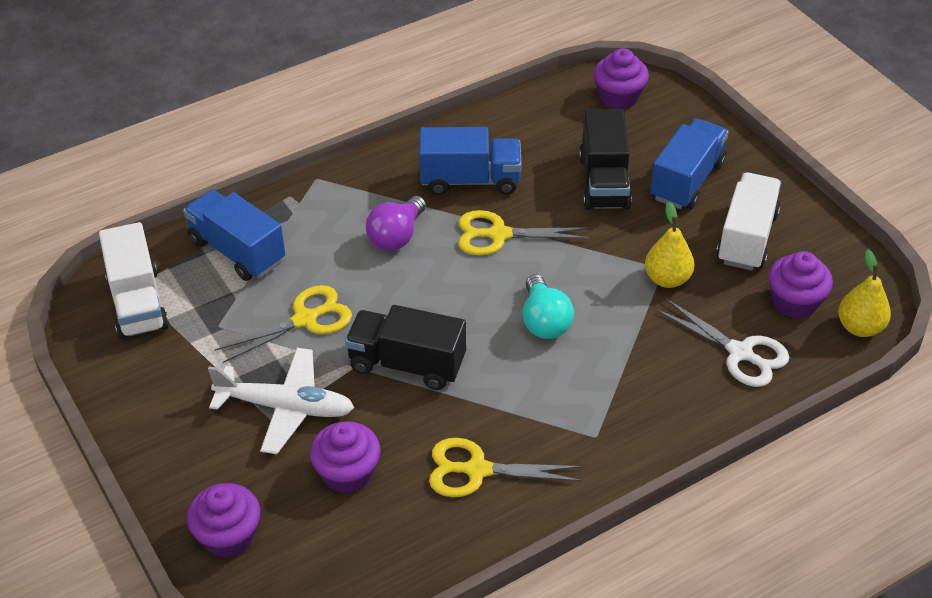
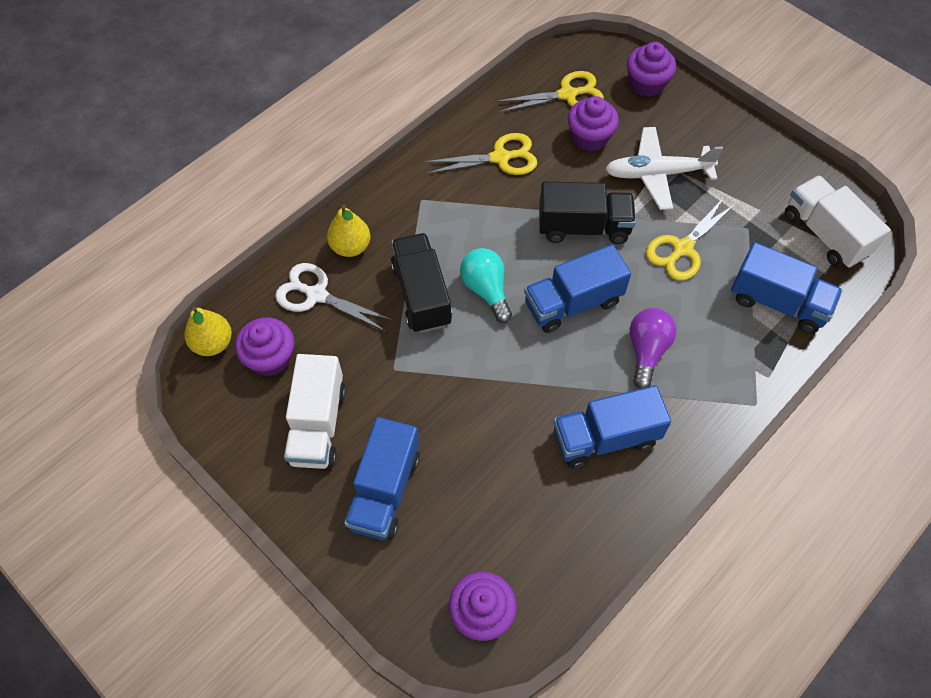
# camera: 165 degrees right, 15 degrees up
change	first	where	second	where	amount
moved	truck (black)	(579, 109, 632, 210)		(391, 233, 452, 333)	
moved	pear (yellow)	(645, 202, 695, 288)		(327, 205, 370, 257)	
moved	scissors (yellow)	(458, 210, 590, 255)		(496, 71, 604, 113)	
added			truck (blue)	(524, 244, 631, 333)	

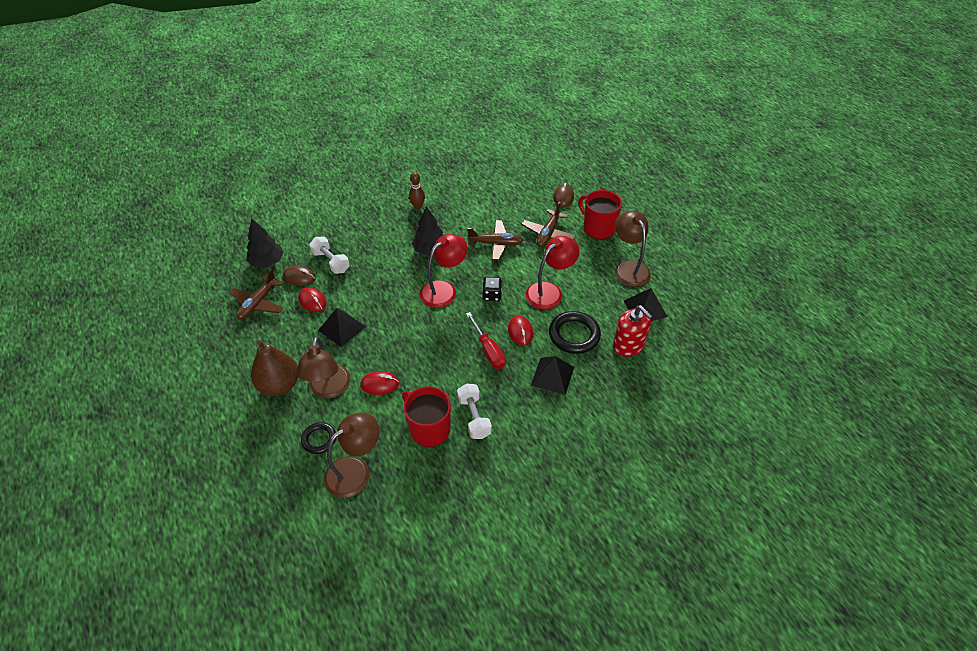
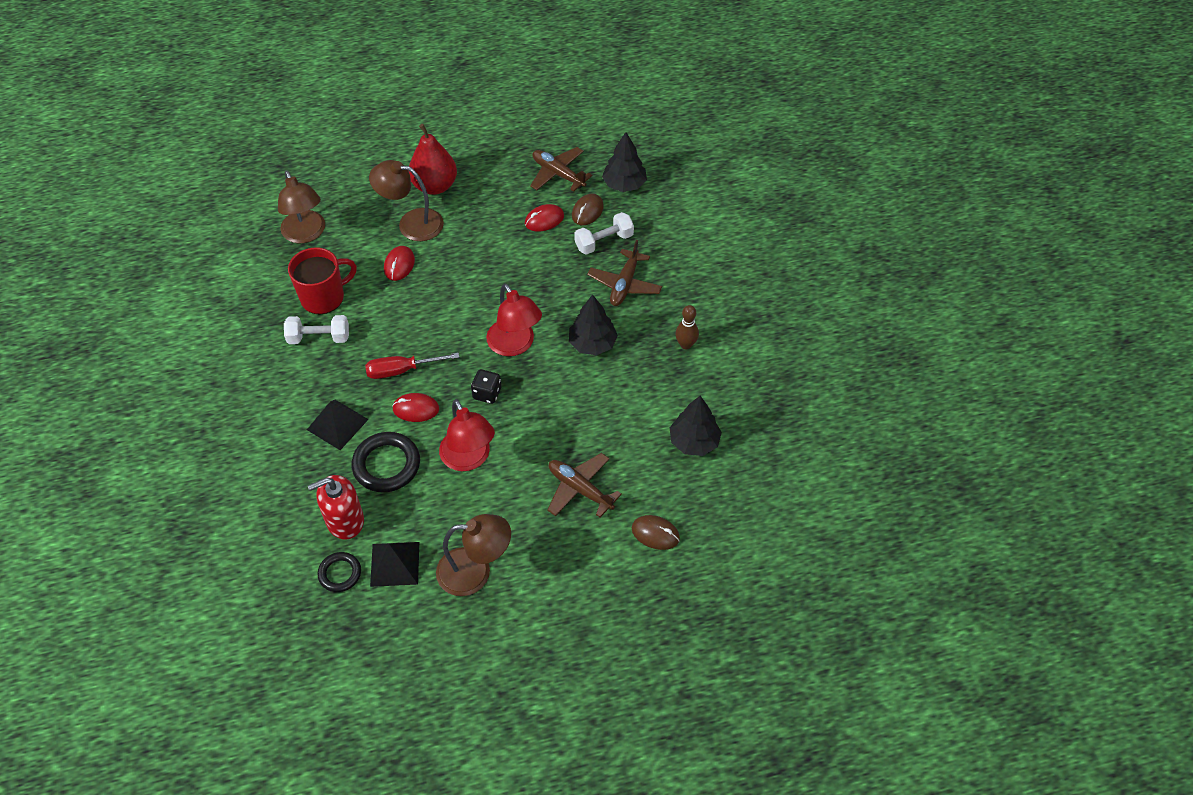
# camera: 105 degrees right, 5 degrees up
change	first	where	second	where	amount
removed	mug (red)	(578, 190, 622, 240)			
moved	plane (brown)	(467, 220, 523, 261)		(587, 240, 662, 306)	
removed	pyramid (black)	(318, 308, 366, 347)			
recoloured	pear (brown)	(251, 340, 298, 396)	pear (red)	(409, 124, 457, 195)	
moved	ring (black)	(301, 422, 336, 454)		(318, 552, 361, 592)	
added			tree (black)	(670, 396, 722, 456)	

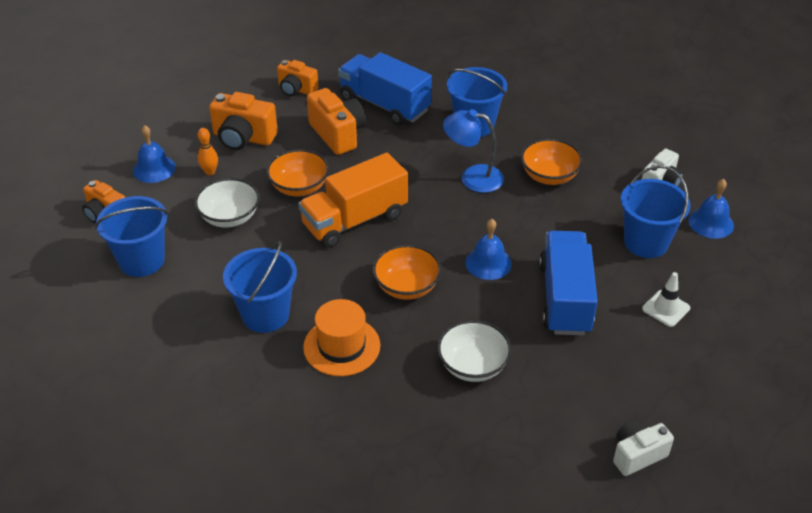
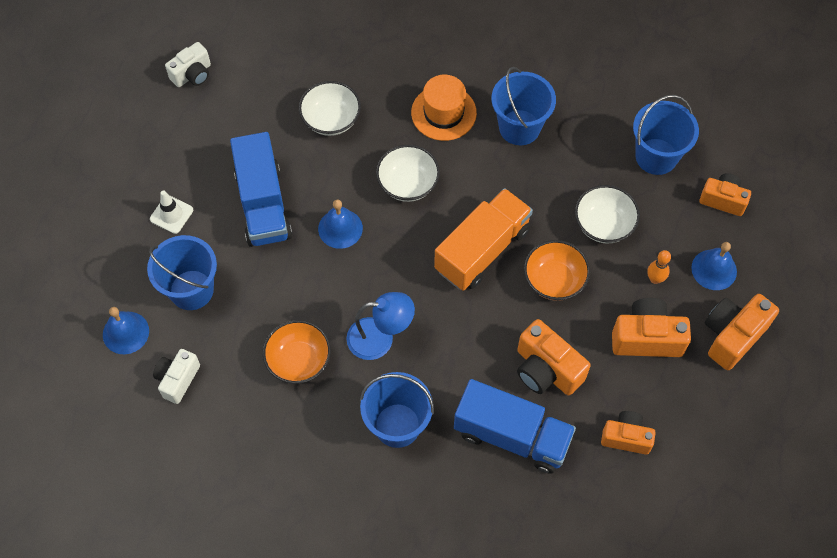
# camera: 165 degrees right, 20 degrees up
change	first	where	second	where	amount
recoloured	bowl (orange)	(373, 245, 442, 300)	bowl (white)	(376, 145, 440, 202)	
added			camera (orange)	(705, 294, 779, 370)	

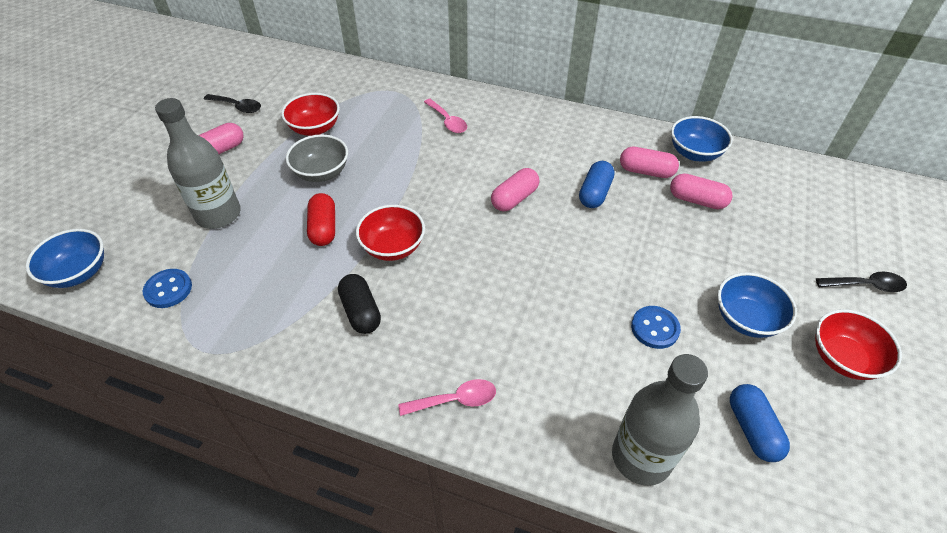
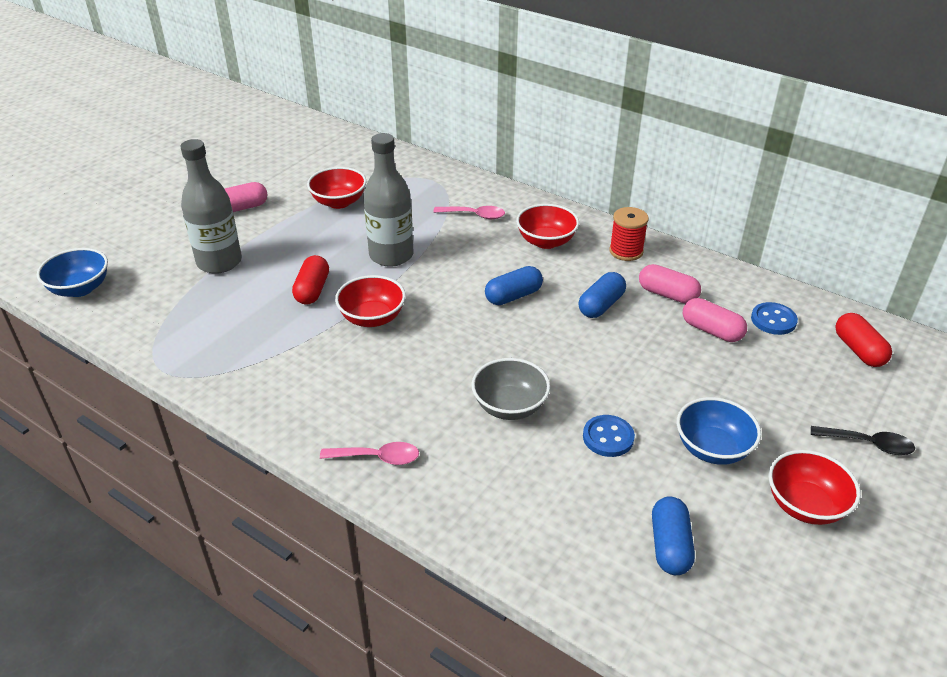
# camera: 15 degrees right, 10 degrees down
change	first	where	second	where	amount
removed	spoon (black)	(204, 94, 261, 113)			
turned	spoon (pink)	(424, 99, 467, 133)		(433, 206, 505, 219)	60 degrees counterclockwise
removed	bowl (blue)	(671, 116, 733, 162)			
moved	bowl (grey)	(286, 134, 348, 182)		(472, 358, 550, 420)	
recoloured	capsule (pink)	(491, 168, 540, 211)	capsule (blue)	(485, 266, 543, 305)	
moved	button (blue)	(143, 269, 192, 308)		(751, 302, 798, 335)	
removed	capsule (black)	(338, 274, 381, 334)			
moved	bottle (grey)	(612, 354, 708, 486)		(363, 133, 413, 267)	
added			bowl (red)	(516, 204, 579, 249)	
added			spool (red)	(609, 207, 649, 261)	
added			capsule (red)	(835, 313, 892, 367)	

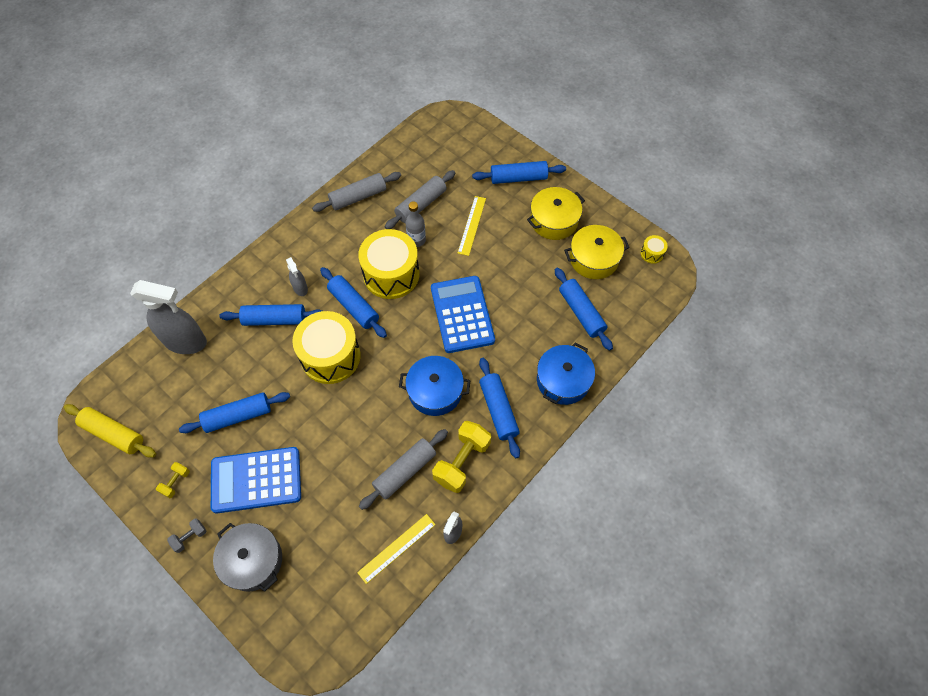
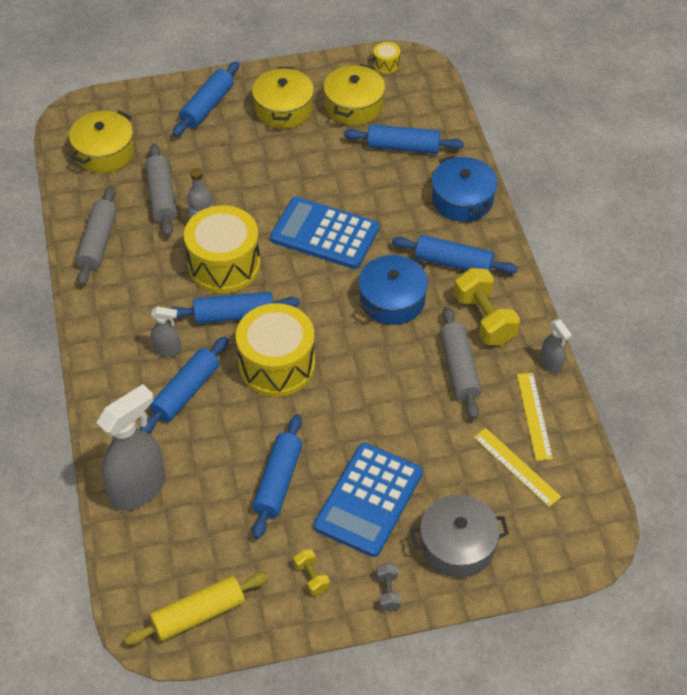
# camera: 55 degrees left, 10 degrees down
change	first	where	second	where	amount
moved	ruler (yellow)	(458, 196, 486, 256)		(474, 428, 561, 507)	
added			pot (yellow)	(69, 111, 134, 173)	

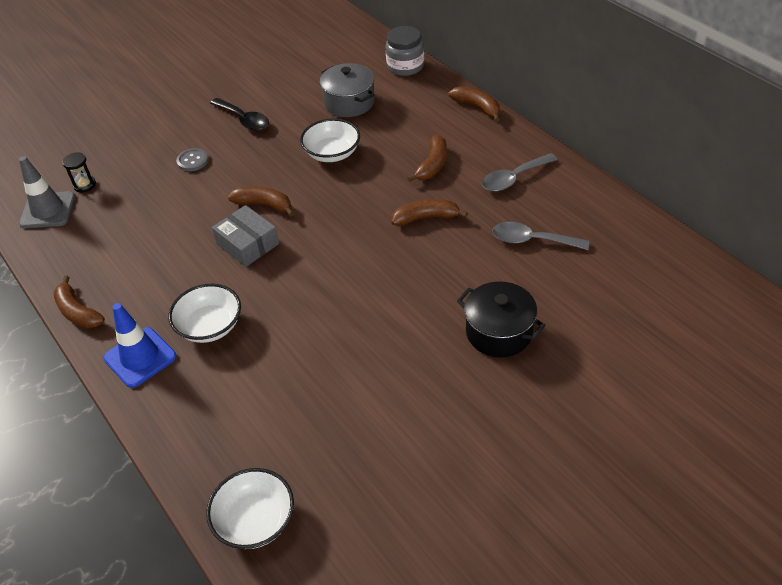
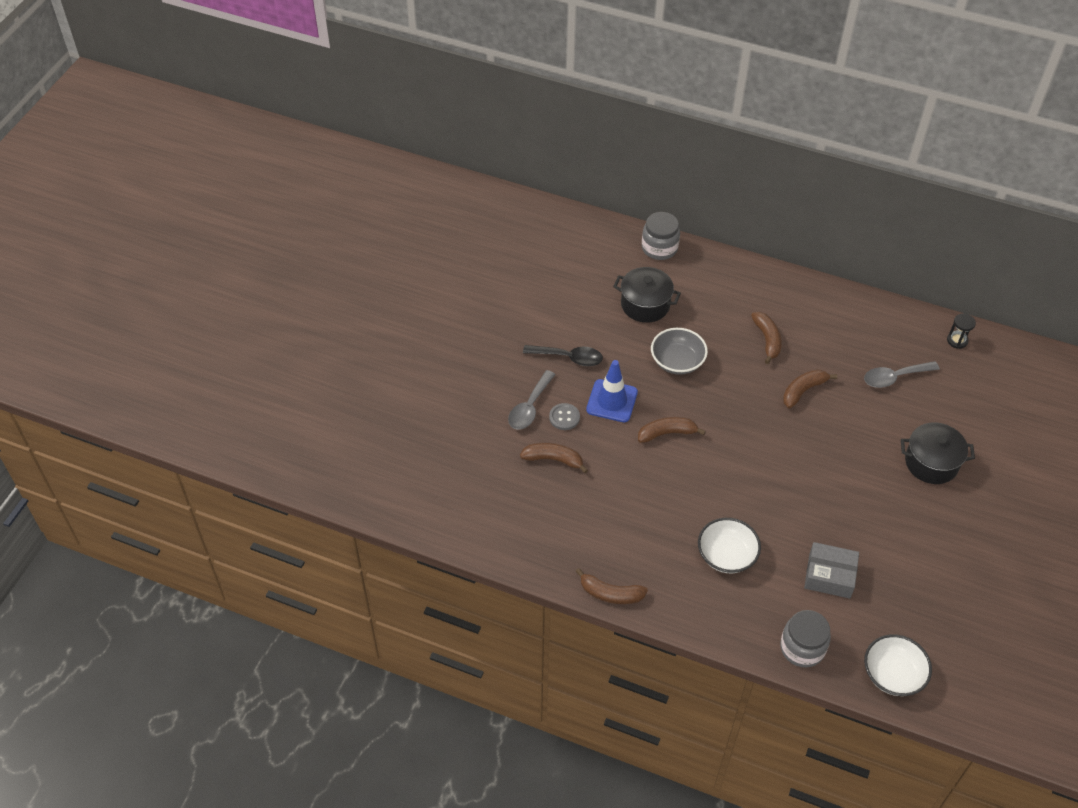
# camera: 35 degrees left, 5 degrees up
change	first	where	second	where	amount
recoloured	pot (grey)	(320, 63, 375, 117)	pot (black)	(613, 267, 681, 323)	
moved	banana (brown)	(449, 86, 500, 122)		(520, 443, 588, 473)	
recoloured	bowl (white)	(300, 118, 360, 162)	bowl (grey)	(651, 328, 708, 375)	
moved	hourglass (black)	(62, 152, 96, 192)		(947, 313, 976, 349)	
moved	spoon (grey)	(482, 153, 557, 191)		(508, 370, 556, 430)	
removed	traffic cone (grey)	(19, 156, 75, 229)			
moved	box (grey)	(212, 205, 279, 267)		(804, 542, 859, 599)	
moved	traffic cone (blue)	(103, 303, 177, 388)		(586, 360, 638, 422)	
added			jar (grey)	(780, 610, 831, 668)	

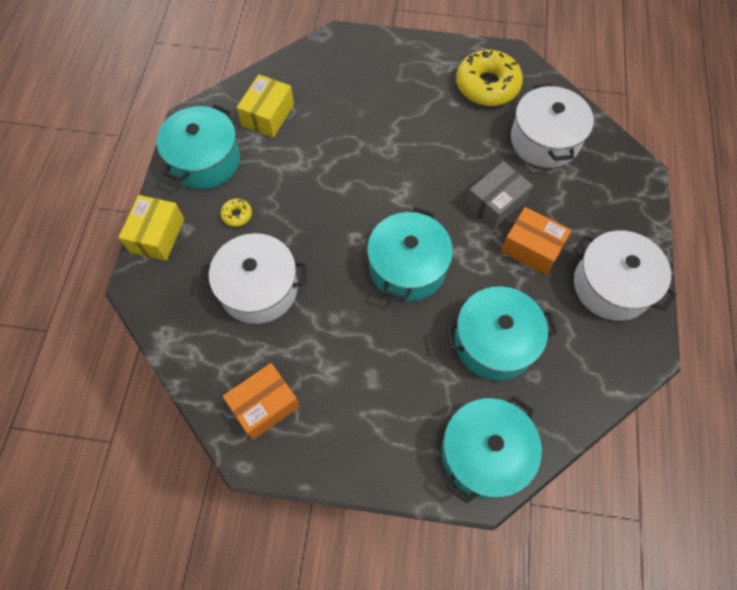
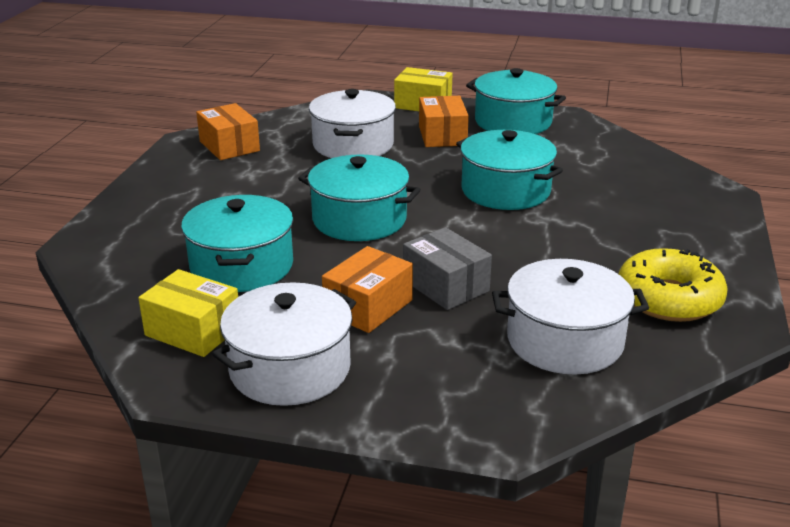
# camera: 95 degrees right, 35 degrees down
change	first	where	second	where	amount
moved	box (yellow)	(237, 74, 294, 138)		(138, 269, 238, 357)	
replaced	donut (yellow)	(221, 199, 252, 227)	box (orange)	(419, 96, 469, 147)	
moved	pot (turquoise)	(441, 395, 542, 504)		(456, 130, 563, 210)	

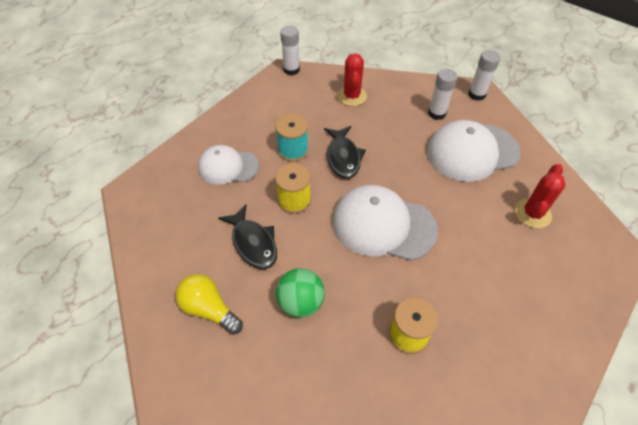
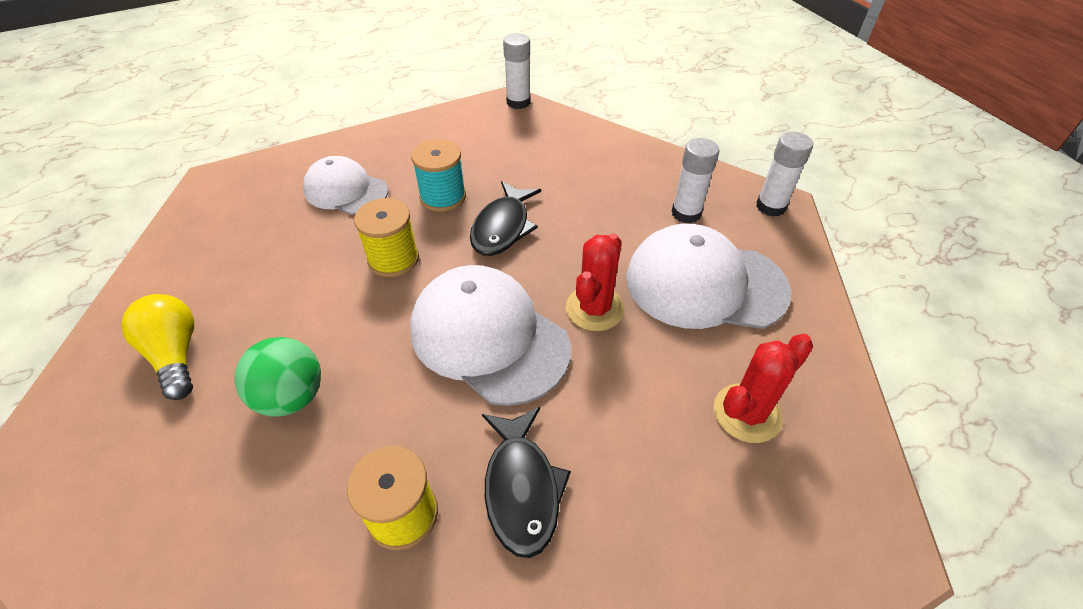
# camera: 25 degrees right, 5 degrees down
change	first	where	second	where	amount
moved	cactus (red)	(337, 53, 367, 106)		(566, 233, 624, 331)	
moved	fish (black)	(218, 204, 277, 269)		(482, 407, 571, 558)	

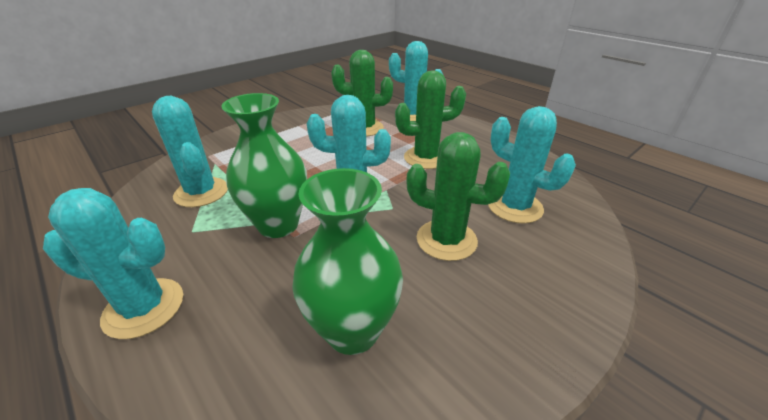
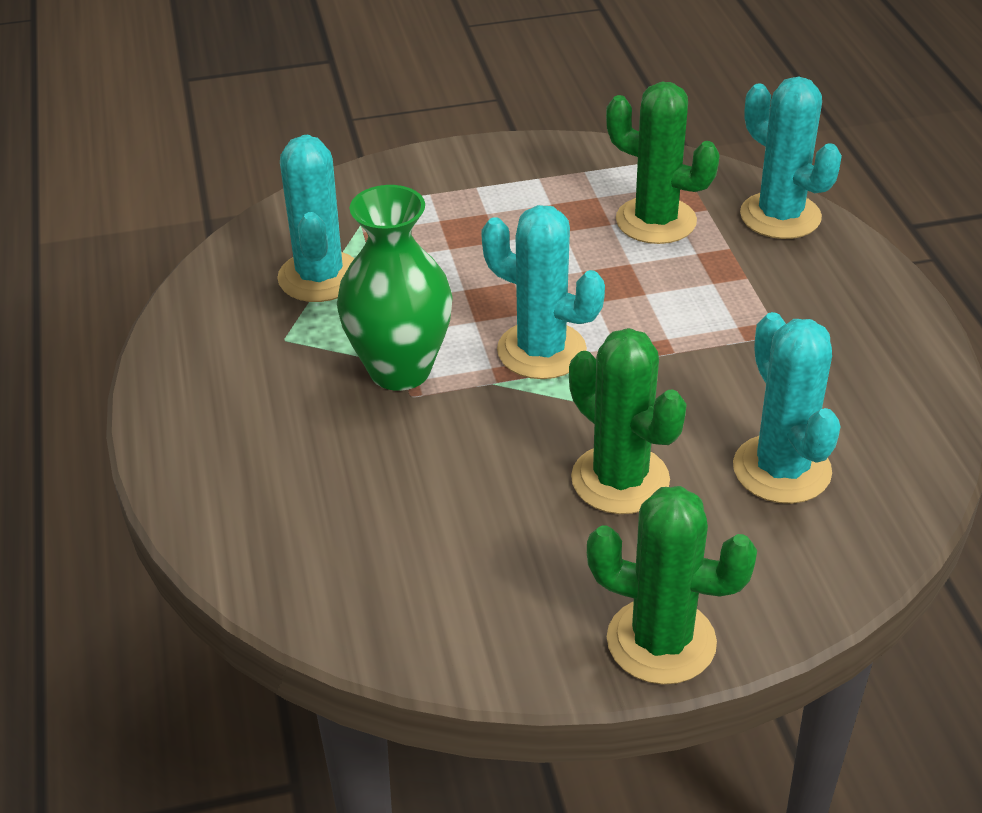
# camera: 30 degrees right, 5 degrees up
change	first	where	second	where	amount
moved	cactus (green)	(395, 70, 466, 169)		(587, 486, 757, 685)	
removed	vase (green)	(292, 168, 403, 355)			
removed	cactus (turquoise)	(43, 188, 183, 339)			

